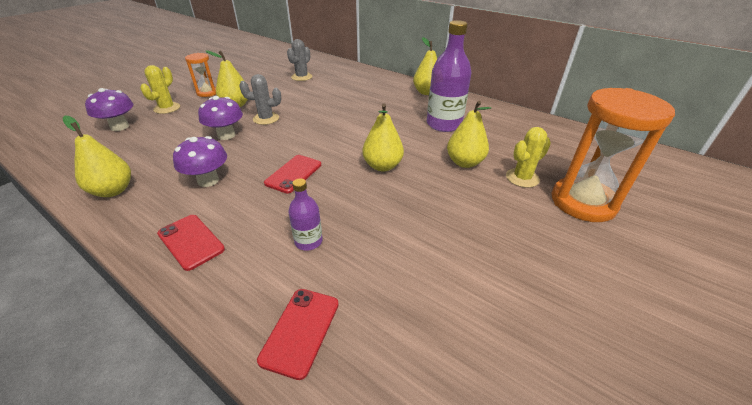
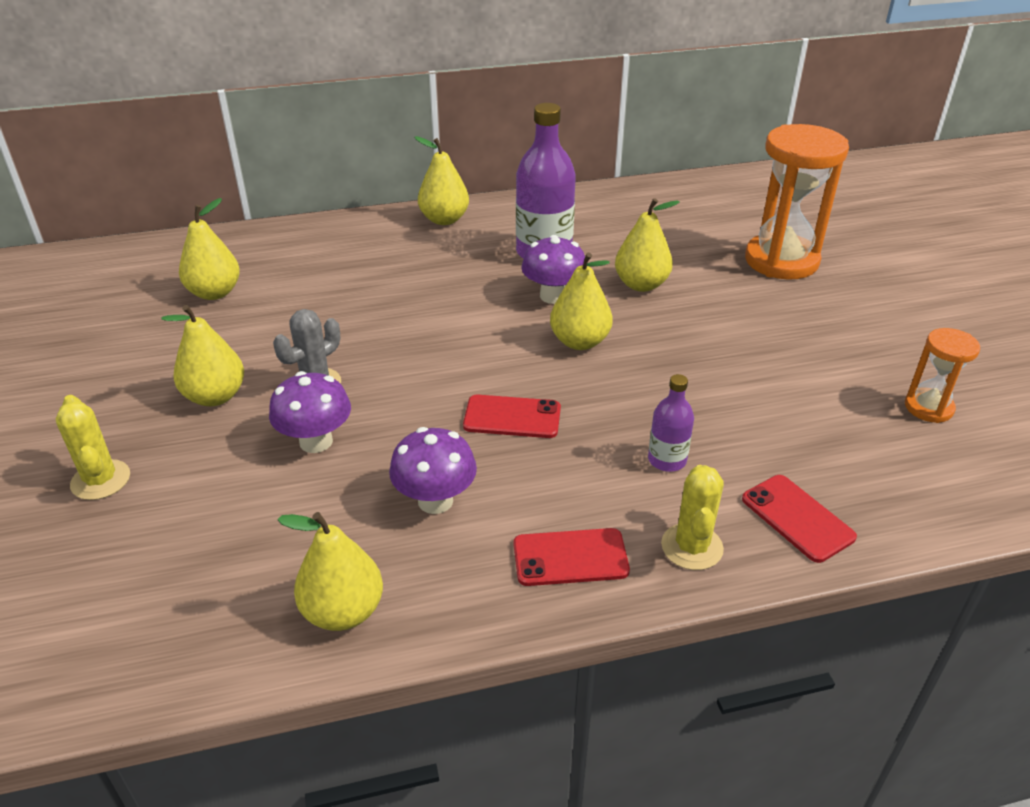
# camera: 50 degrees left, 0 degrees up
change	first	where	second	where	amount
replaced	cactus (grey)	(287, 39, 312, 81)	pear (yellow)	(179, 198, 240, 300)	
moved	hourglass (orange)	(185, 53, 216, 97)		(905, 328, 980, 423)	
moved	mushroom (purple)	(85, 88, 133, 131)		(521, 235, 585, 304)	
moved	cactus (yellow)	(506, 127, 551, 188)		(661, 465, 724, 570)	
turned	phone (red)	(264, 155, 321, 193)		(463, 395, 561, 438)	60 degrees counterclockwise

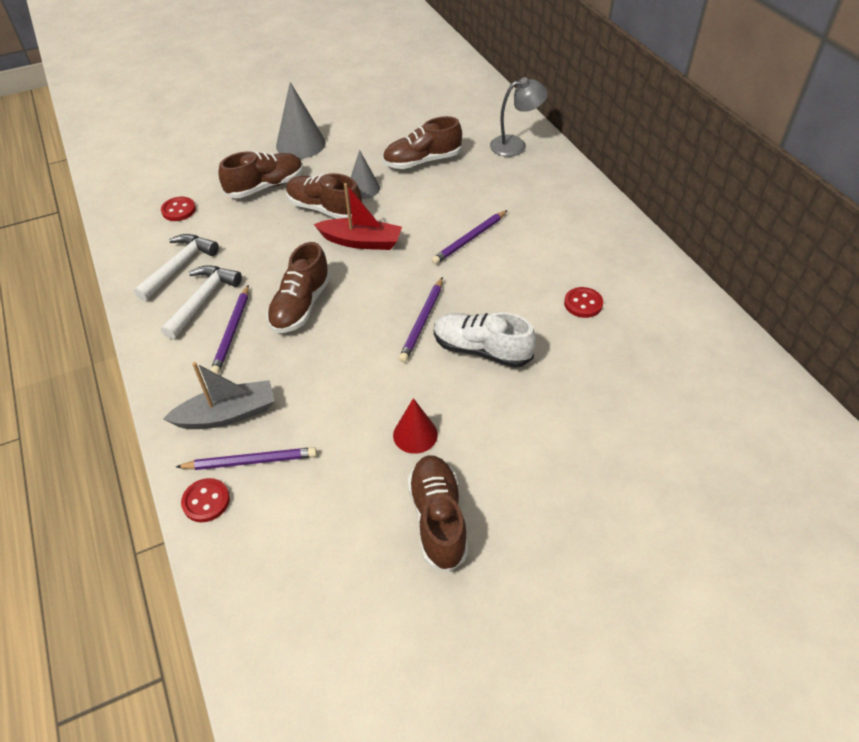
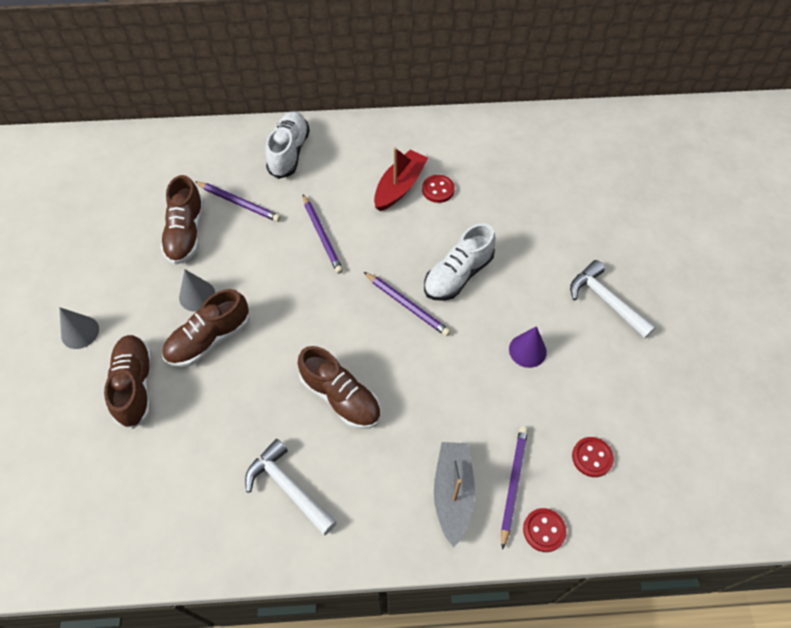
# camera: 70 degrees left, 10 degrees up
change	first	where	second	where	amount
removed	lamp (grey)	(490, 77, 548, 157)			
resized	cone (grey)	(276, 82, 326, 159)		(59, 307, 99, 349)	x0.63
moved	boat (red)	(314, 183, 402, 250)		(374, 147, 428, 211)	
moved	button (red)	(161, 197, 196, 221)		(572, 437, 614, 477)	
moved	hammer (white)	(134, 234, 219, 301)		(570, 260, 656, 339)	
moved	pencil (purple)	(210, 285, 249, 374)		(194, 181, 281, 222)	
recoloured	cone (red)	(393, 398, 438, 454)	cone (purple)	(509, 326, 547, 368)	
removed	shoe (brown)	(408, 455, 468, 572)			
added			shoe (white)	(265, 111, 310, 179)	

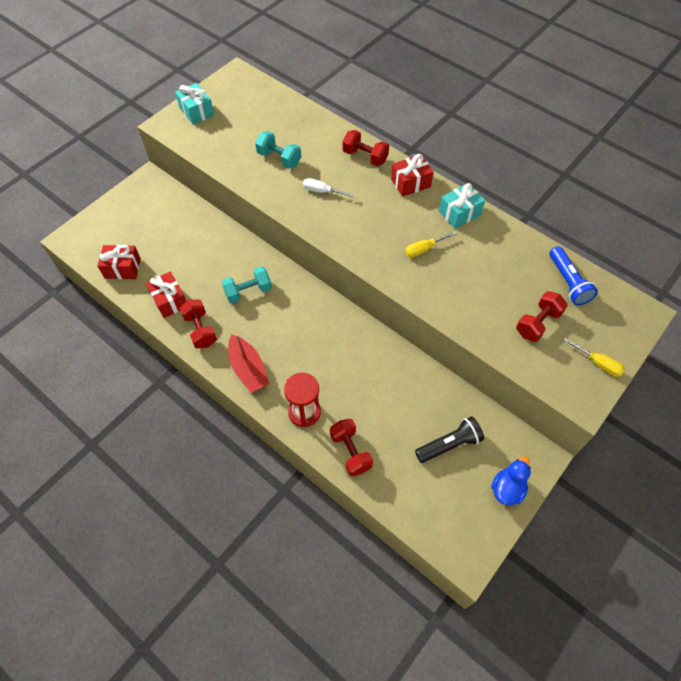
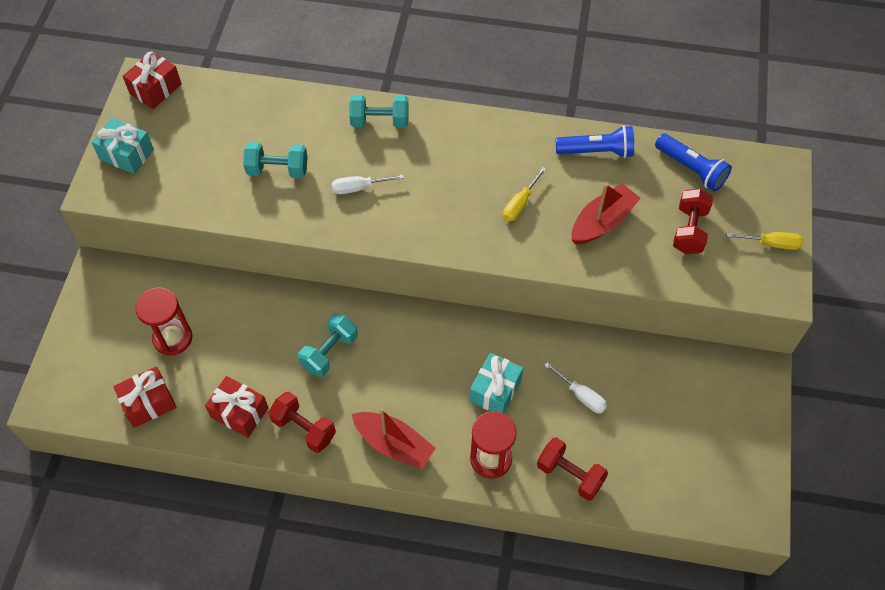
# camera: 30 degrees left, 0 degrees up
change	first	where	second	where	amount
recoloured	dumbbell (red)	(342, 130, 389, 166)	dumbbell (turquoise)	(349, 95, 409, 128)	
moved	gift (red)	(391, 154, 434, 197)		(123, 51, 182, 109)	
moved	gift (turquoise)	(439, 183, 485, 229)		(470, 353, 523, 413)	
removed	flashlight (black)	(415, 416, 484, 463)			
removed	duck (blue)	(491, 456, 531, 505)			
added			flashlight (blue)	(556, 125, 634, 158)	
added			boat (red)	(572, 183, 641, 245)	
added			hourglass (red)	(135, 288, 192, 356)	
added			screwdriver (white)	(544, 363, 607, 413)	

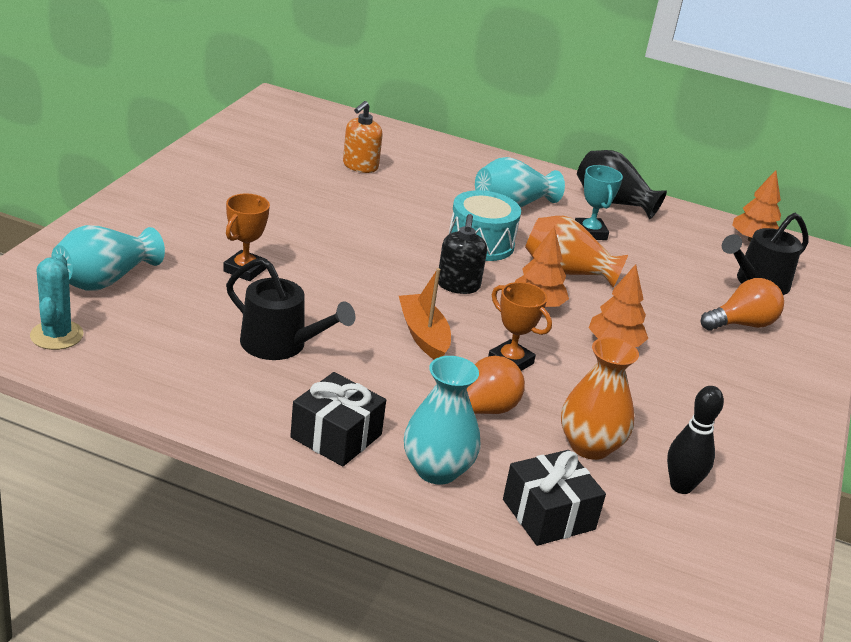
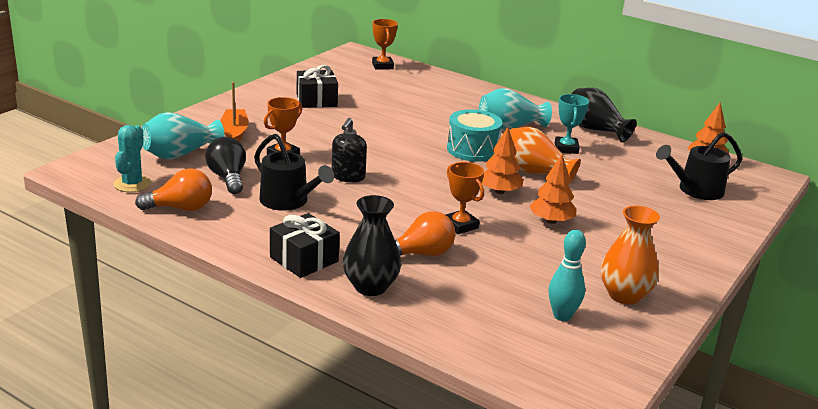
# camera: 15 degrees right, 5 degrees down
change	first	where	second	where	amount
removed	soap dispenser (orange)	(343, 101, 383, 173)			
moved	soap dispenser (black)	(438, 214, 487, 294)		(332, 118, 367, 183)	
moved	boat (orange)	(399, 268, 451, 360)		(220, 82, 249, 142)	
moved	light bulb (orange)	(701, 278, 784, 330)		(135, 168, 212, 211)	
moved	vase (orange)	(561, 337, 639, 460)		(601, 205, 660, 304)	
recoloured	vase (turquoise)	(404, 356, 481, 485)	vase (black)	(343, 195, 401, 296)	
recoloured	bowling pin (black)	(667, 386, 724, 494)	bowling pin (turquoise)	(548, 230, 586, 321)	
moved	gift (black)	(503, 450, 606, 546)		(297, 65, 338, 108)	
added			trophy (orange)	(372, 19, 398, 70)	
added			light bulb (black)	(205, 137, 246, 194)	

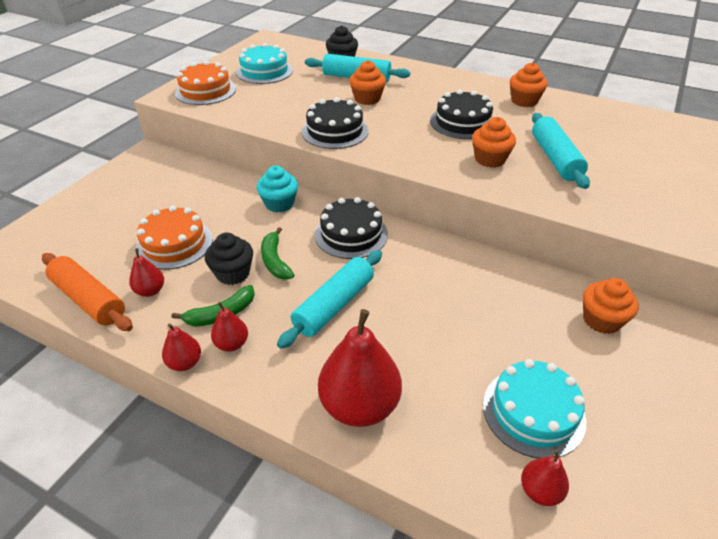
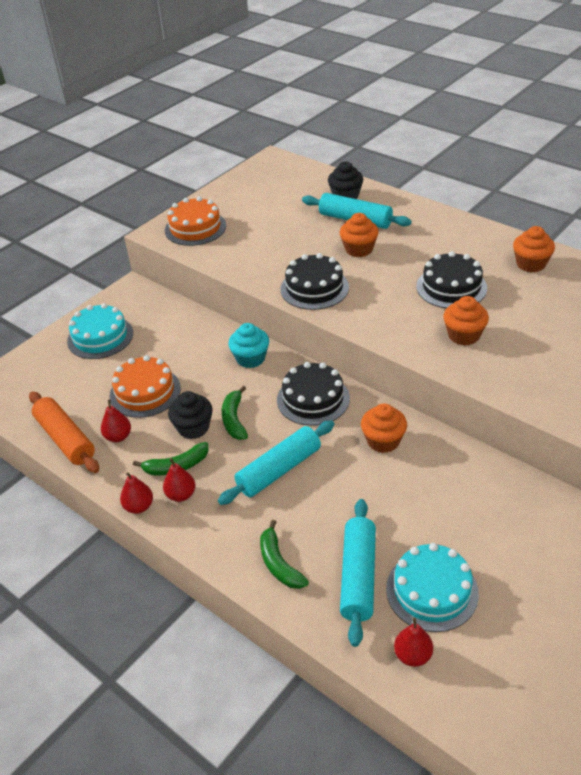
# camera: 15 degrees right, 0 degrees up
change	first	where	second	where	amount
moved	cake (turquoise)	(236, 43, 293, 84)		(67, 303, 133, 359)	
moved	rolling pin (turquoise)	(532, 113, 590, 189)		(340, 499, 376, 647)	
moved	cupcake (orange)	(583, 278, 639, 334)		(361, 403, 407, 453)	
replaced	pear (red)	(318, 309, 402, 427)	banana (green)	(260, 520, 309, 589)	

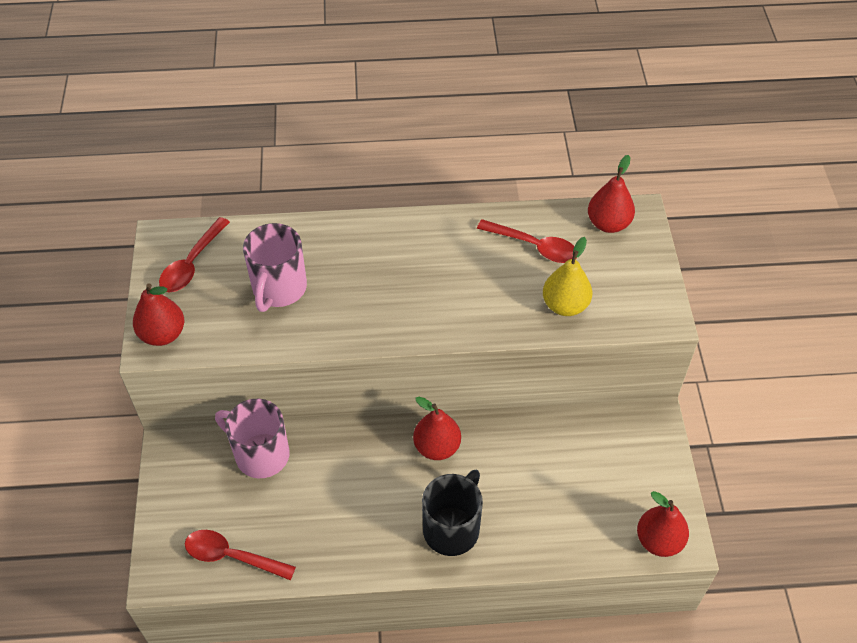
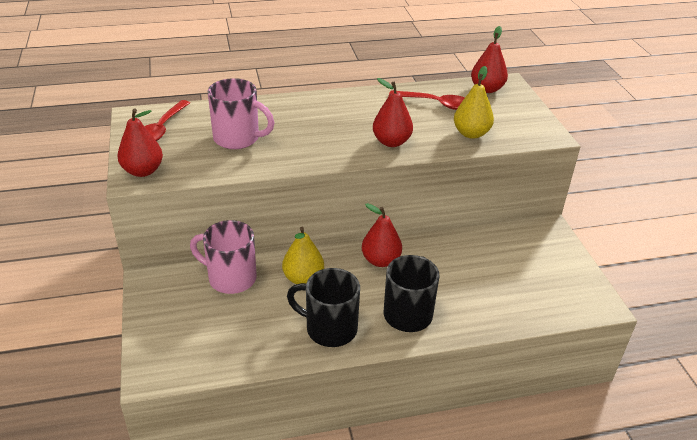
# camera: 10 degrees left, 15 degrees down
change	first	where	second	where	amount
turned	mug (pink)	(243, 223, 307, 312)		(208, 78, 275, 149)	75 degrees counterclockwise
moved	pear (red)	(637, 491, 689, 557)		(373, 78, 413, 147)	
removed	spoon (red)	(185, 530, 296, 580)			
added			pear (yellow)	(282, 227, 324, 284)	
added			mug (black)	(287, 268, 360, 347)	

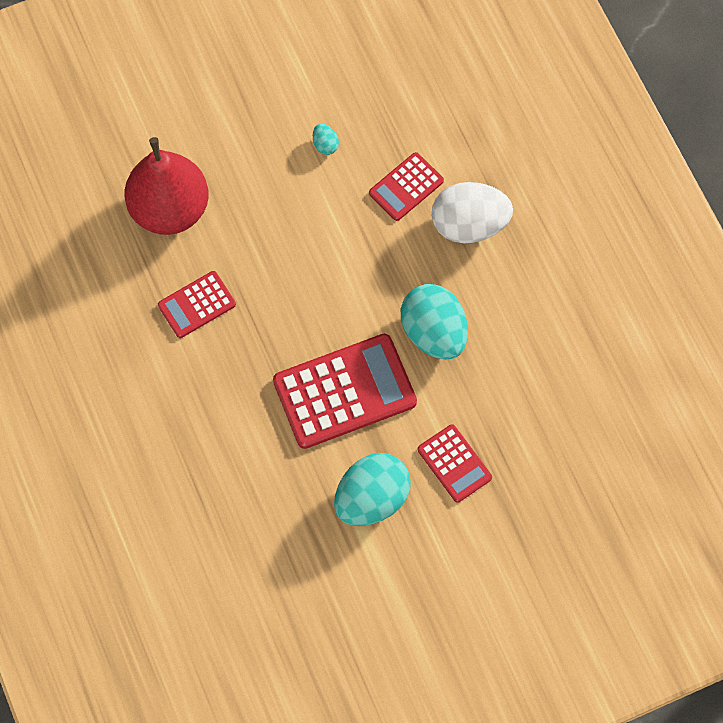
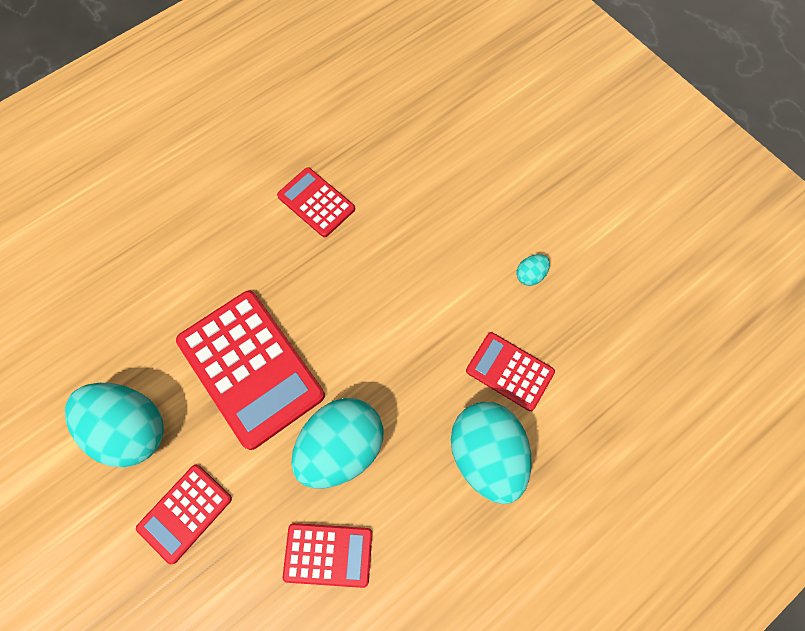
# camera: 75 degrees right, 0 degrees up
change	first	where	second	where	amount
removed	pear (red)	(125, 137, 209, 235)			
recoloured	egg (white)	(432, 182, 513, 243)	egg (turquoise)	(451, 402, 532, 504)	
added			calculator (red)	(283, 523, 372, 588)	

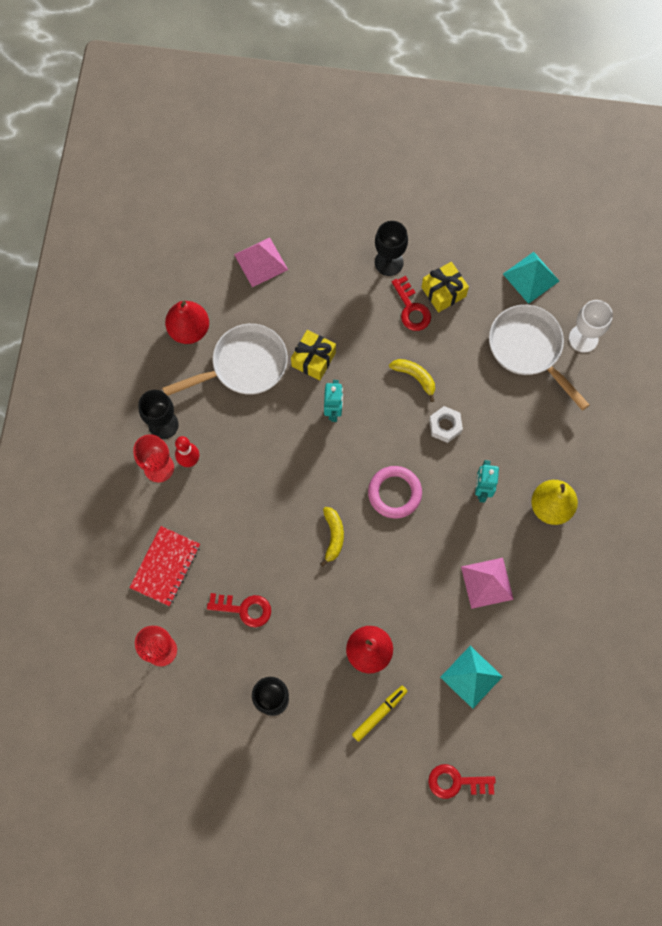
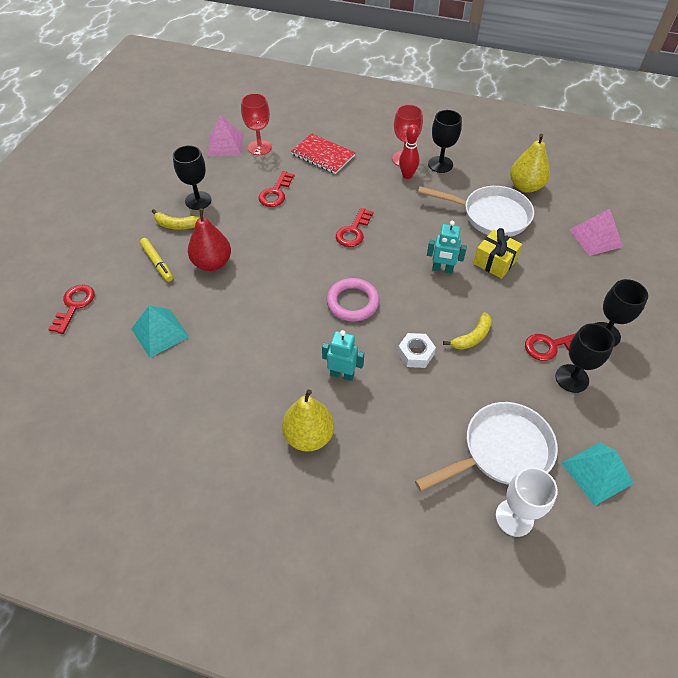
# camera: 100 degrees right, 20 degrees down
change	first	where	second	where	amount
replaced	gift (yellow)	(421, 262, 469, 312)	goblet (black)	(556, 323, 615, 393)	
recoloured	pear (red)	(165, 301, 209, 344)	pear (yellow)	(510, 134, 550, 193)	
turned	pan (white)	(162, 324, 288, 396)		(418, 186, 534, 237)	60 degrees counterclockwise
moved	banana (yellow)	(320, 507, 344, 567)		(152, 209, 200, 230)	
moved	pyramid (pink)	(461, 558, 514, 609)		(208, 115, 243, 156)	
added			key (red)	(336, 208, 374, 247)	

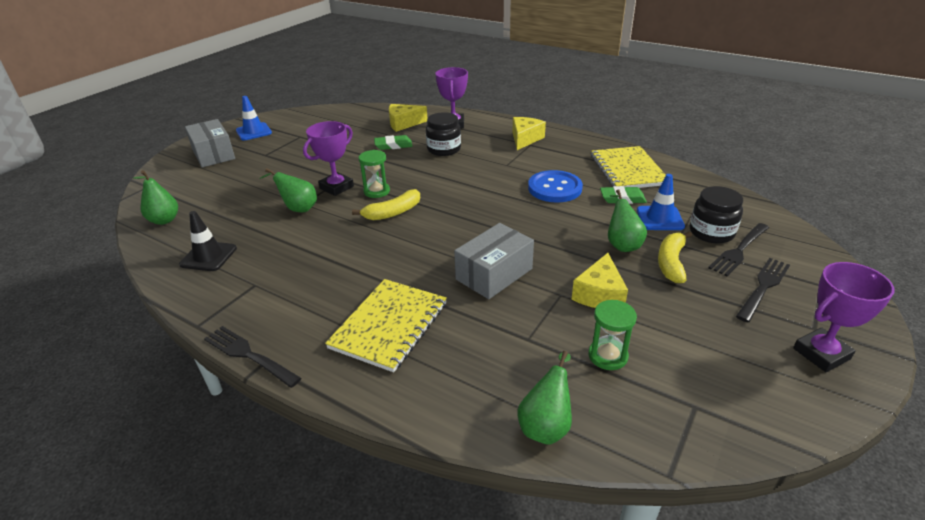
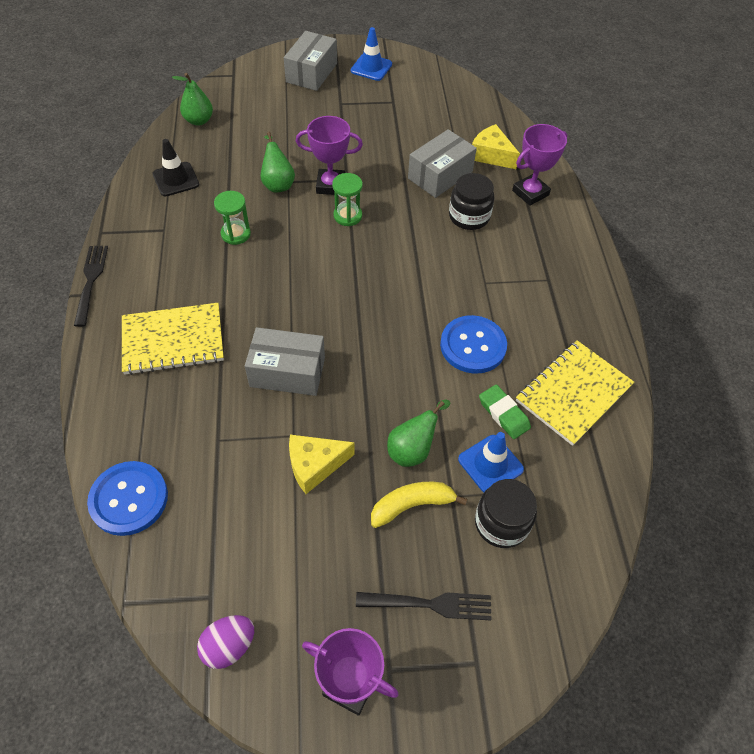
# camera: 50 degrees right, 20 degrees up
change	first	where	second	where	amount
removed	cheese (yellow)	(513, 117, 546, 150)			
replaced	eraser (green)	(374, 135, 413, 150)	box (grey)	(408, 129, 477, 198)	
removed	banana (yellow)	(352, 189, 420, 220)			
removed	fork (black)	(708, 223, 769, 276)			
moved	hourglass (green)	(588, 300, 637, 370)		(214, 191, 251, 245)	
replaced	pear (green)	(518, 351, 572, 445)	button (blue)	(87, 461, 168, 536)	
added			egg (purple)	(197, 615, 254, 669)	

